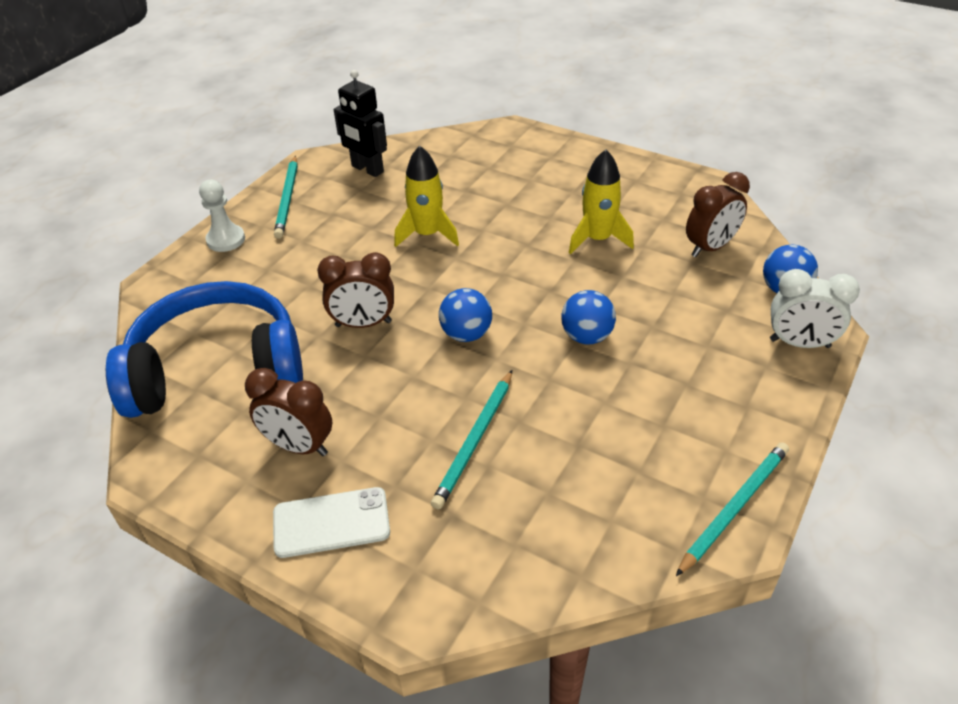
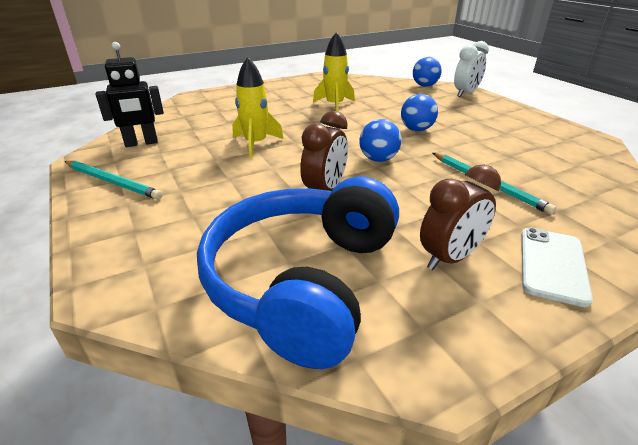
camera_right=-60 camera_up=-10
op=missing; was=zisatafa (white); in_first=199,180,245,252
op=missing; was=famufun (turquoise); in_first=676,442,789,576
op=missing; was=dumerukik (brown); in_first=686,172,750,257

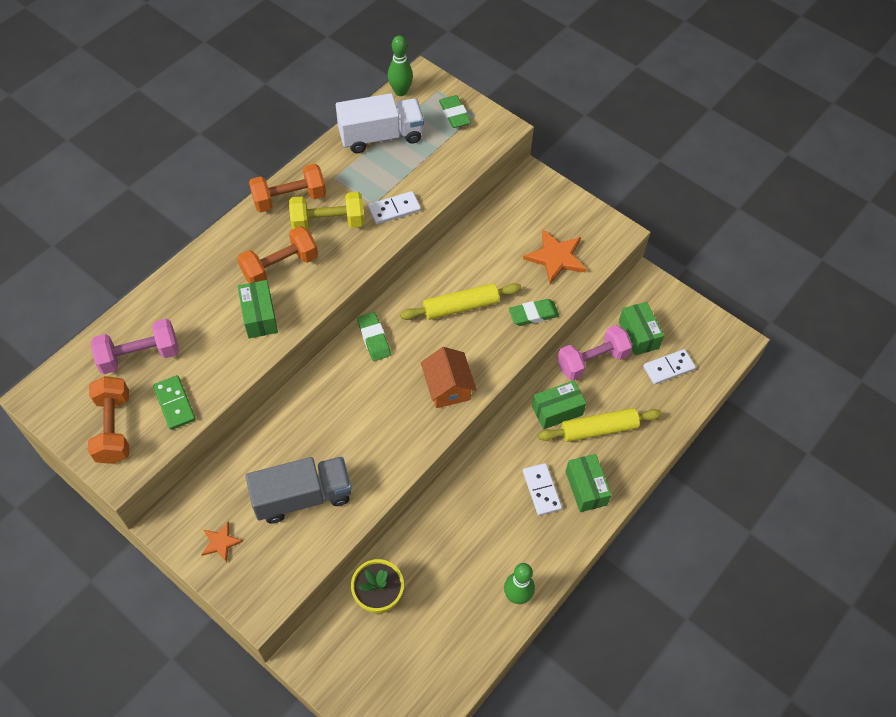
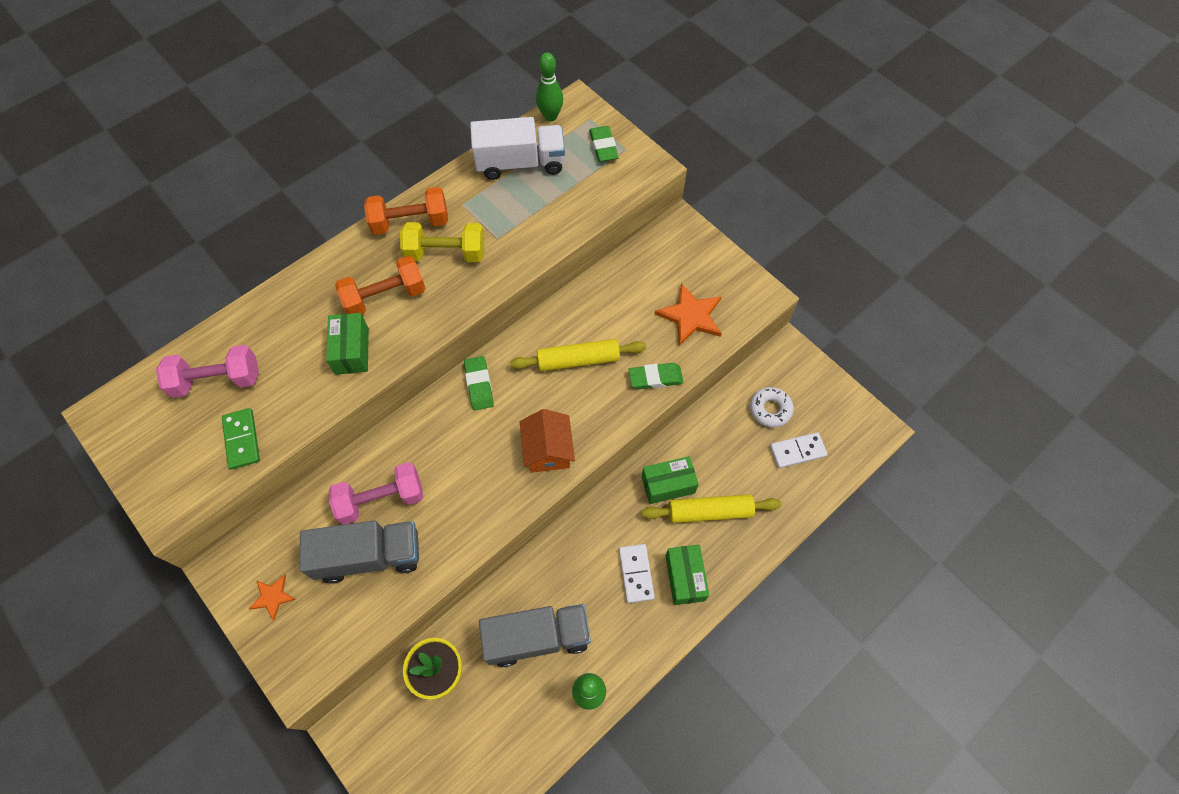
camera_right=10 camera_up=5
op=missing; was=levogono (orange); in_first=88,376,129,464
op=missing; was=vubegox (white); in_first=368,191,421,224
op=relocated; was=levogono (pink); in_first=557,325,633,380; in_second=329,462,423,525
op=exchanged; was=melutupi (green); now=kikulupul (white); in_first=619,302,664,355; in_second=750,387,794,428
op=appeared; now=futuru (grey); in_second=479,604,591,667

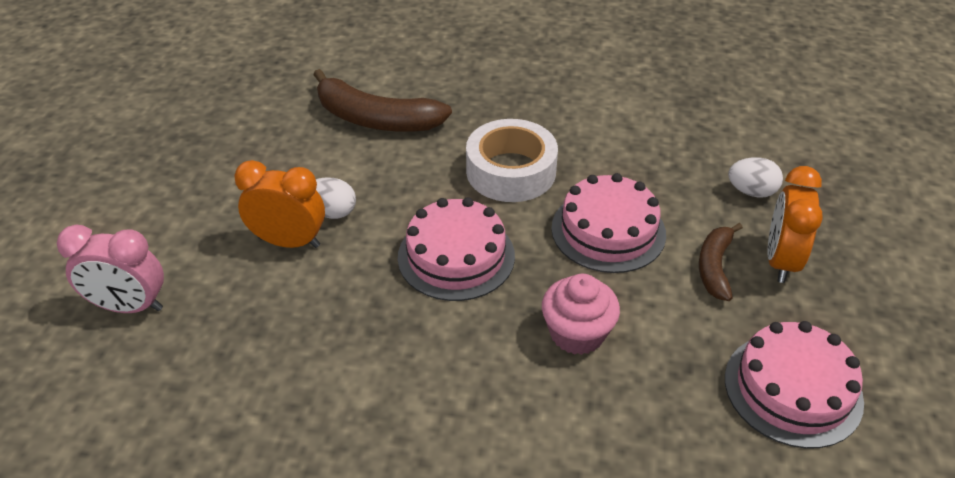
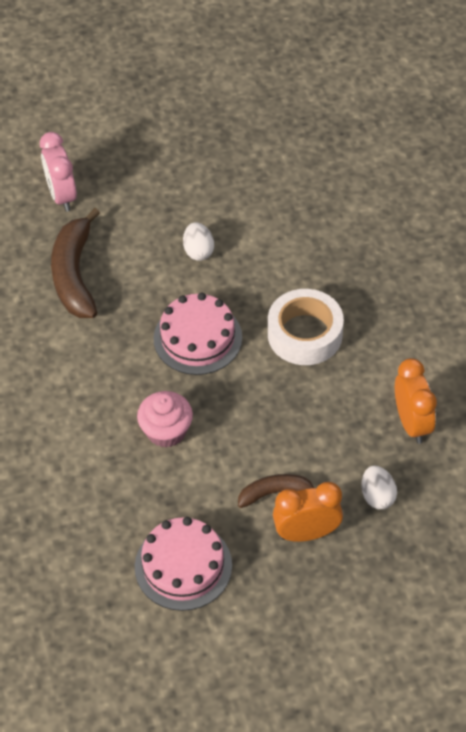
camera_right=65 camera_up=10
op=relocated; was=dumerukik (orange); in_first=234,160,325,248; in_second=395,358,437,444
op=relocated; was=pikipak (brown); in_first=313,69,452,132; in_second=51,208,100,318
op=missing; was=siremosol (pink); in_first=551,173,666,273

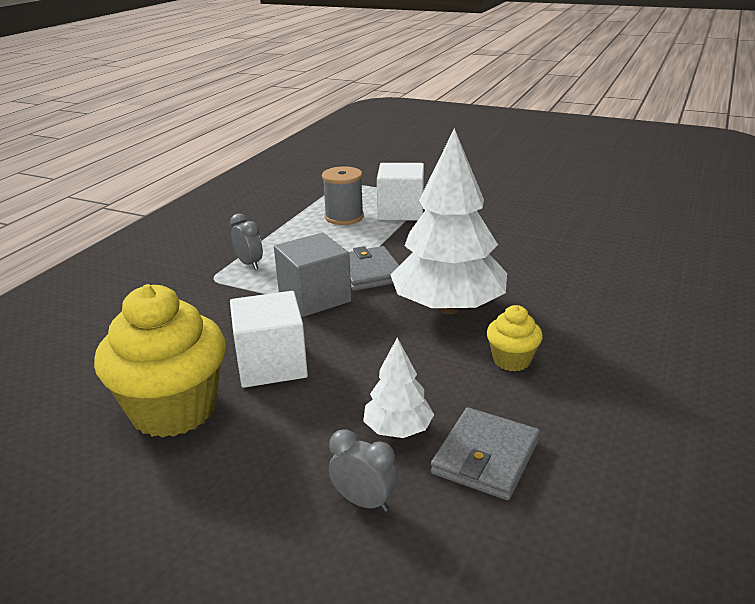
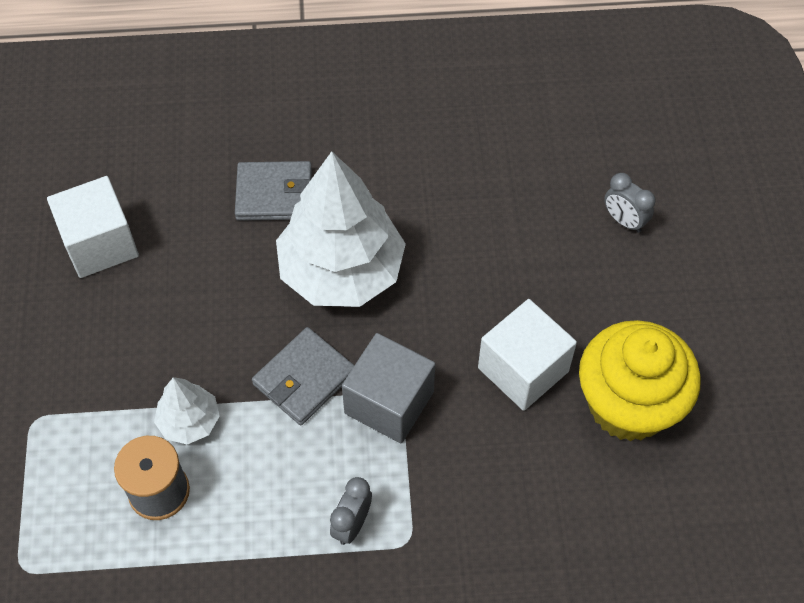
camera_right=-120 camera_up=30
op=spun; was=dumerukik (grey); in_first=329,429,397,512; in_second=604,173,656,233; clockwise=-45
op=relocated; was=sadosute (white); in_first=363,338,434,438; in_second=154,377,220,445
op=relocated; was=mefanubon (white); in_first=377,163,424,221; in_second=47,176,139,278
op=relocated; was=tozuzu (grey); in_first=431,407,540,500; in_second=235,161,312,221
op=missing; was=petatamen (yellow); in_first=486,305,543,371

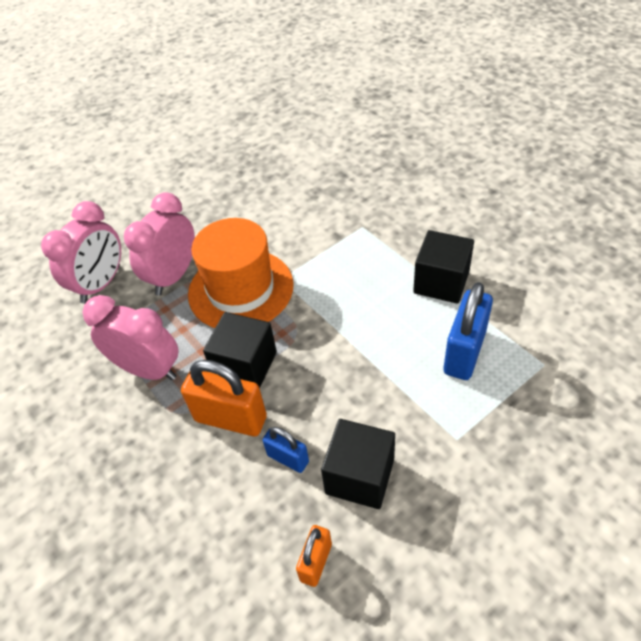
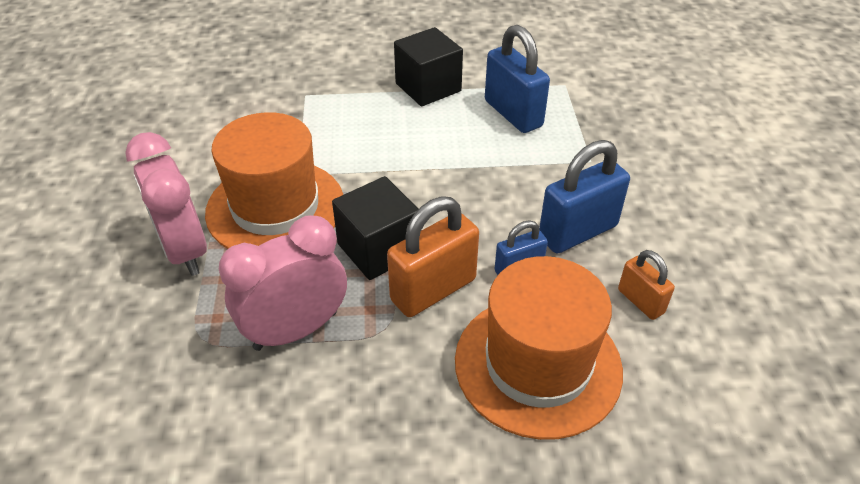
camera_right=-60 camera_up=-5
op=missing; was=dumerukik (pink); in_first=41,201,121,303
op=exchanged; was=mefanubon (black); now=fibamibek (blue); in_first=321,419,395,509; in_second=539,140,630,253
op=appeared; now=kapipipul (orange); in_second=455,256,623,440

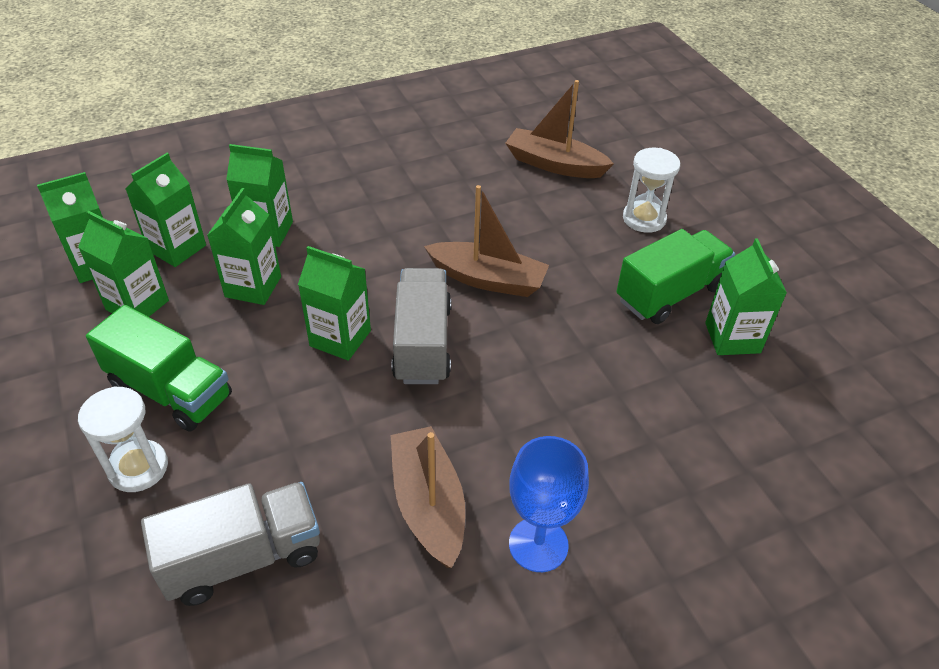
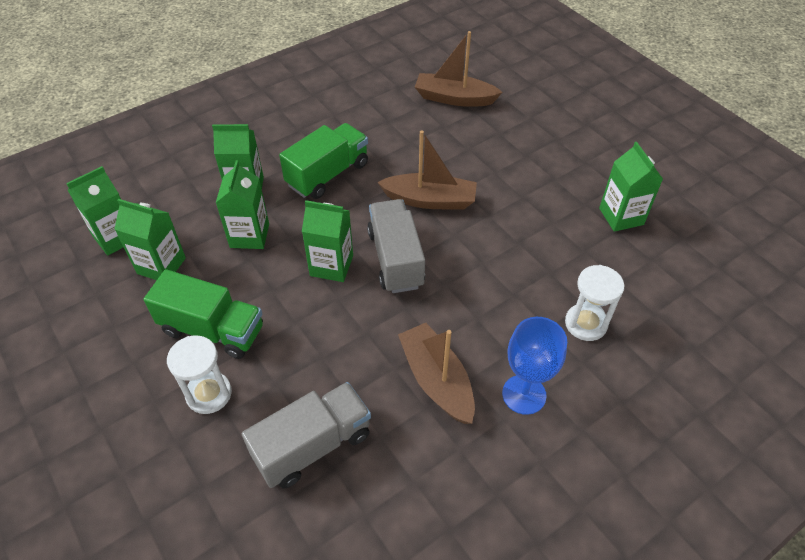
camera_right=-10 camera_up=5
op=missing; was=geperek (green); in_first=126,153,206,267
op=relocated; was=futuru (green); in_first=617,229,735,324; in_second=279,123,368,199
op=relocated; was=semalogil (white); in_first=623,148,680,233; in_second=565,265,624,341

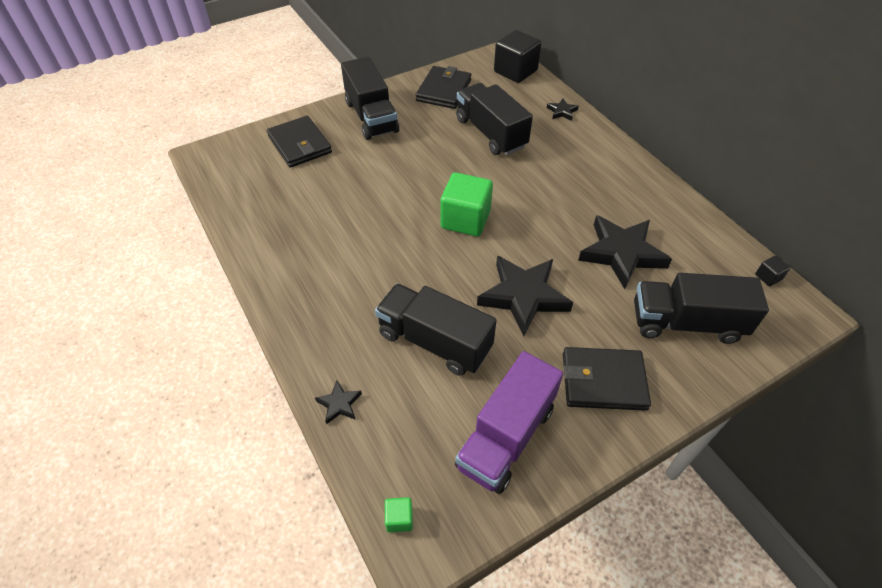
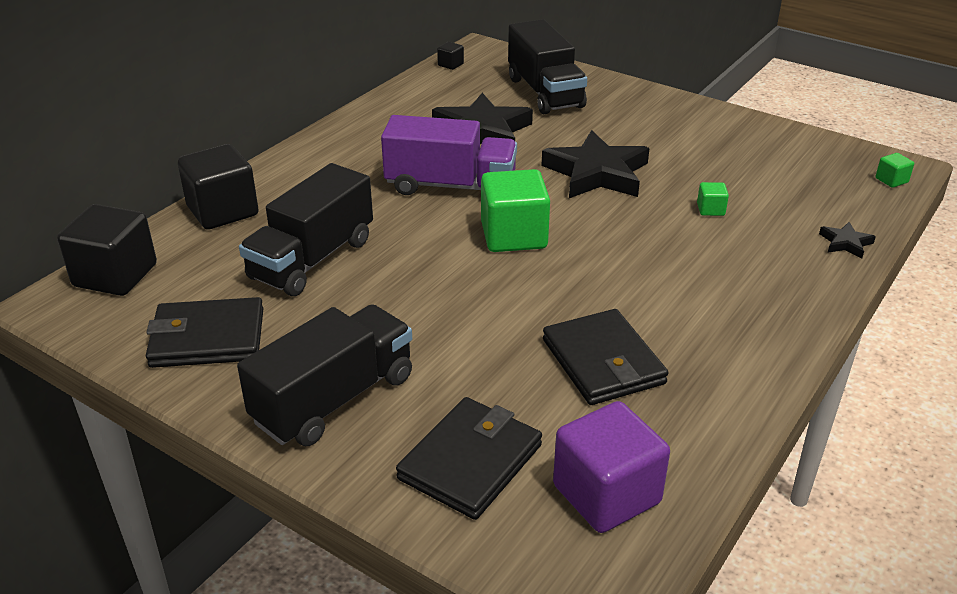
camera_right=-115 camera_up=-15
op=exchanged; was=futuru (black); now=mefanubon (green); in_first=375,284,497,376; in_second=697,182,729,216
op=relocated; was=futuru (purple); in_first=455,351,563,494; in_second=381,115,517,195
op=exchanged; was=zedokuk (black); now=mefanubon (black); in_first=547,98,579,121; in_second=178,144,259,230
op=relocated; was=tozuzu (black); in_first=563,347,651,411; in_second=543,309,668,405
op=appeared; now=mefanubon (purple); in_second=553,401,670,533

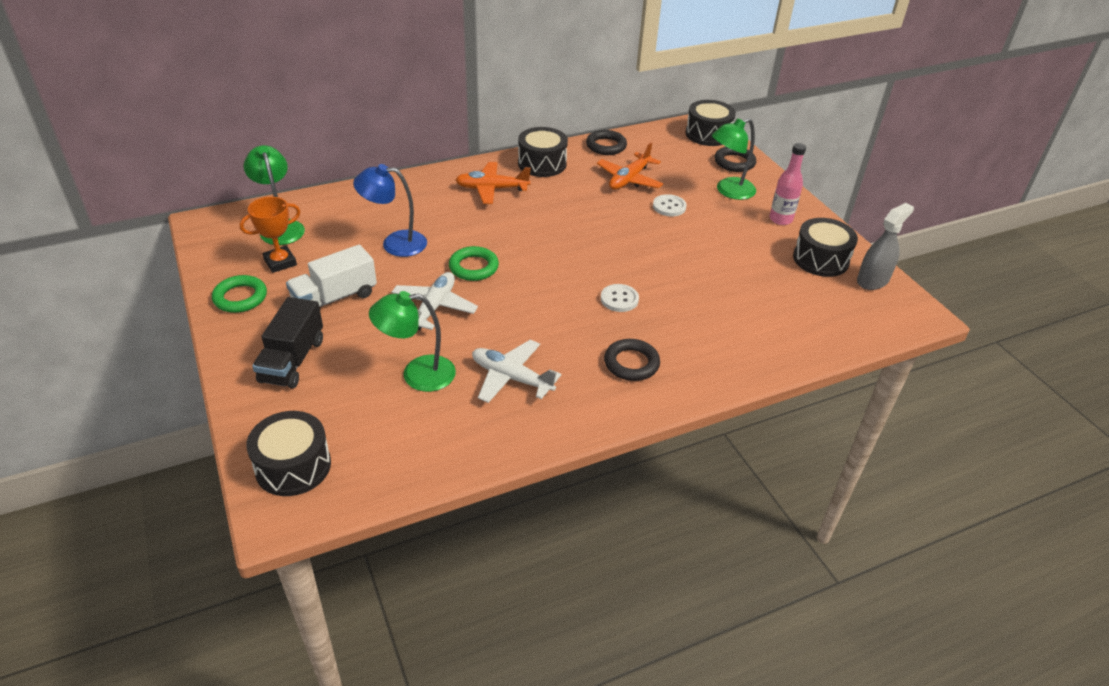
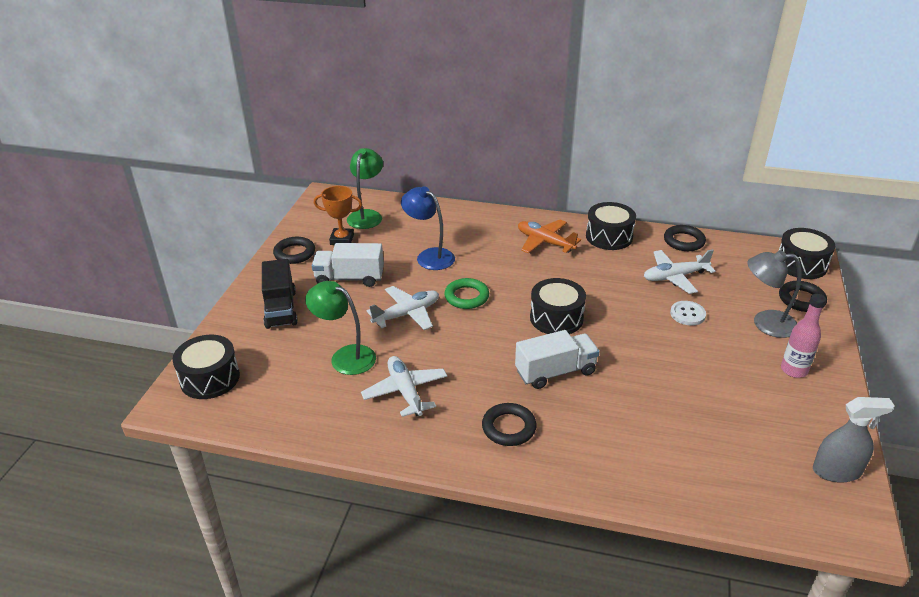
camera_right=40 camera_up=-5
op=colour; was=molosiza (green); now=molosiza (black); in_first=212,275,267,313; in_second=273,237,315,264
op=spun; was=futuru (black); in_first=252,297,323,389; in_second=262,259,298,329; clockwise=-60
op=colour; was=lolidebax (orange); now=lolidebax (white); in_first=597,142,663,190; in_second=644,249,715,294
op=exchanged; was=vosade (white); now=futuru (white); in_first=601,284,639,312; in_second=515,330,600,389
op=colour; was=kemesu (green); now=kemesu (grey); in_first=712,118,756,200; in_second=748,250,801,338
op=relocated; was=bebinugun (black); in_first=793,218,858,277; in_second=530,278,586,334

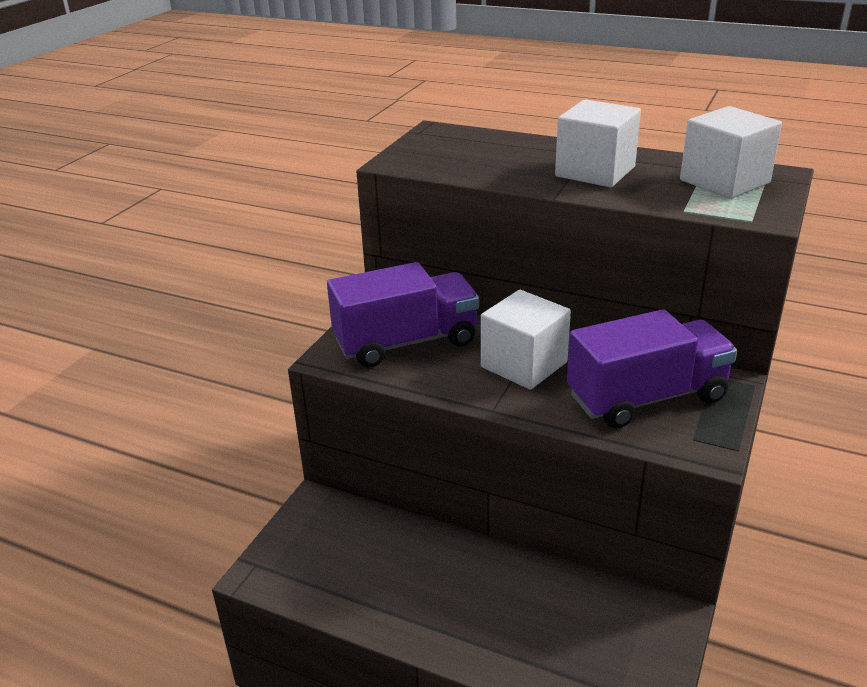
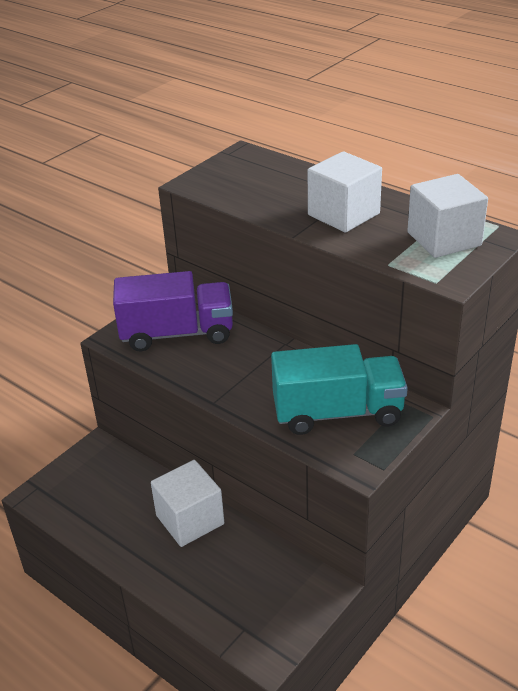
camera_right=15 camera_up=5
op=relocated; was=mefanubon (white); in_first=481,290,571,390; in_second=151,460,224,547
op=colour; was=futuru (purple); now=futuru (turquoise); in_first=567,309,737,429; in_second=271,344,408,435

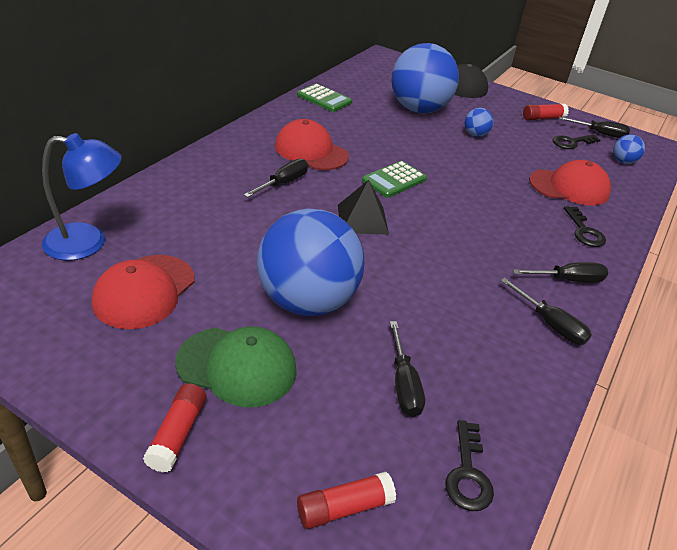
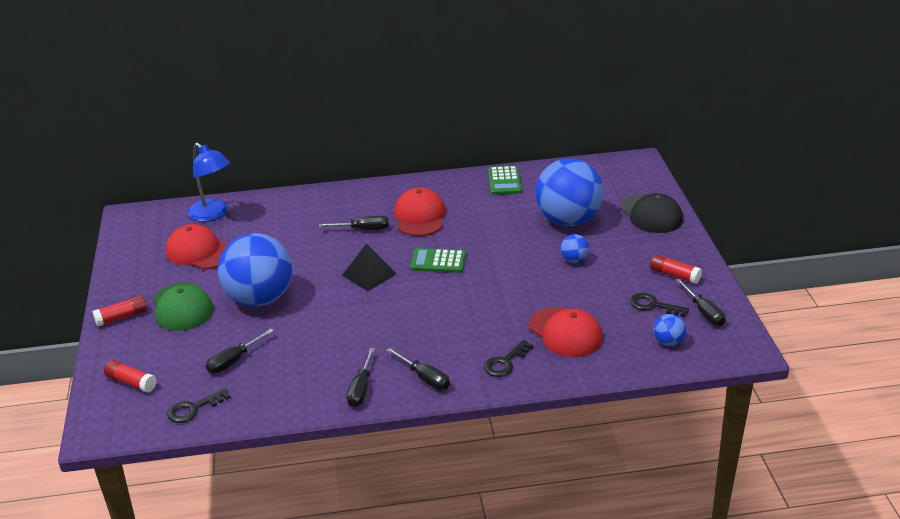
camera_right=55 camera_up=-5
op=spun; was=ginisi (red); in_first=92,255,194,329; in_second=166,224,228,269; clockwise=45

